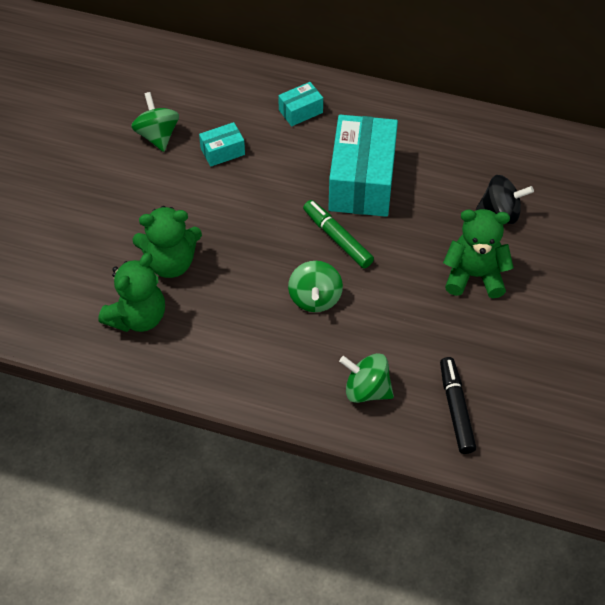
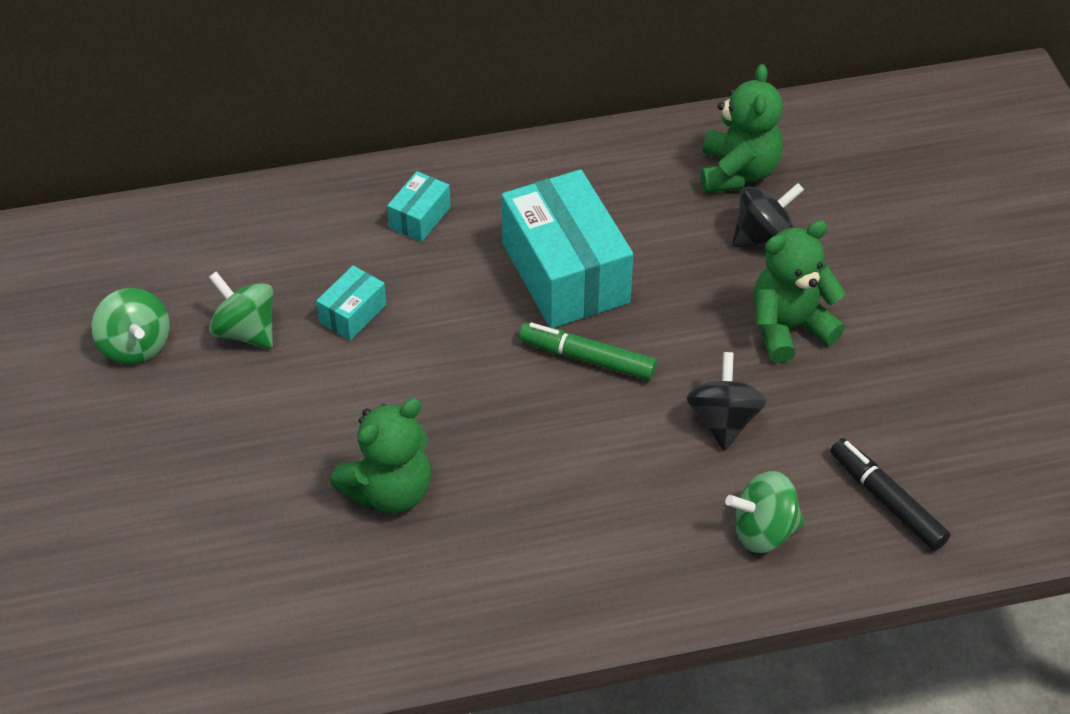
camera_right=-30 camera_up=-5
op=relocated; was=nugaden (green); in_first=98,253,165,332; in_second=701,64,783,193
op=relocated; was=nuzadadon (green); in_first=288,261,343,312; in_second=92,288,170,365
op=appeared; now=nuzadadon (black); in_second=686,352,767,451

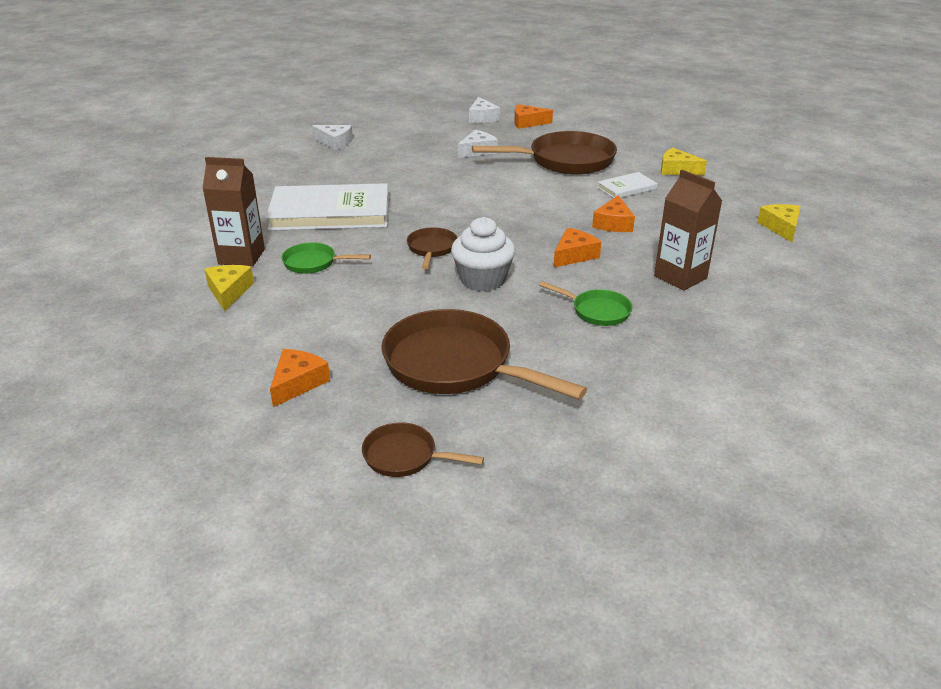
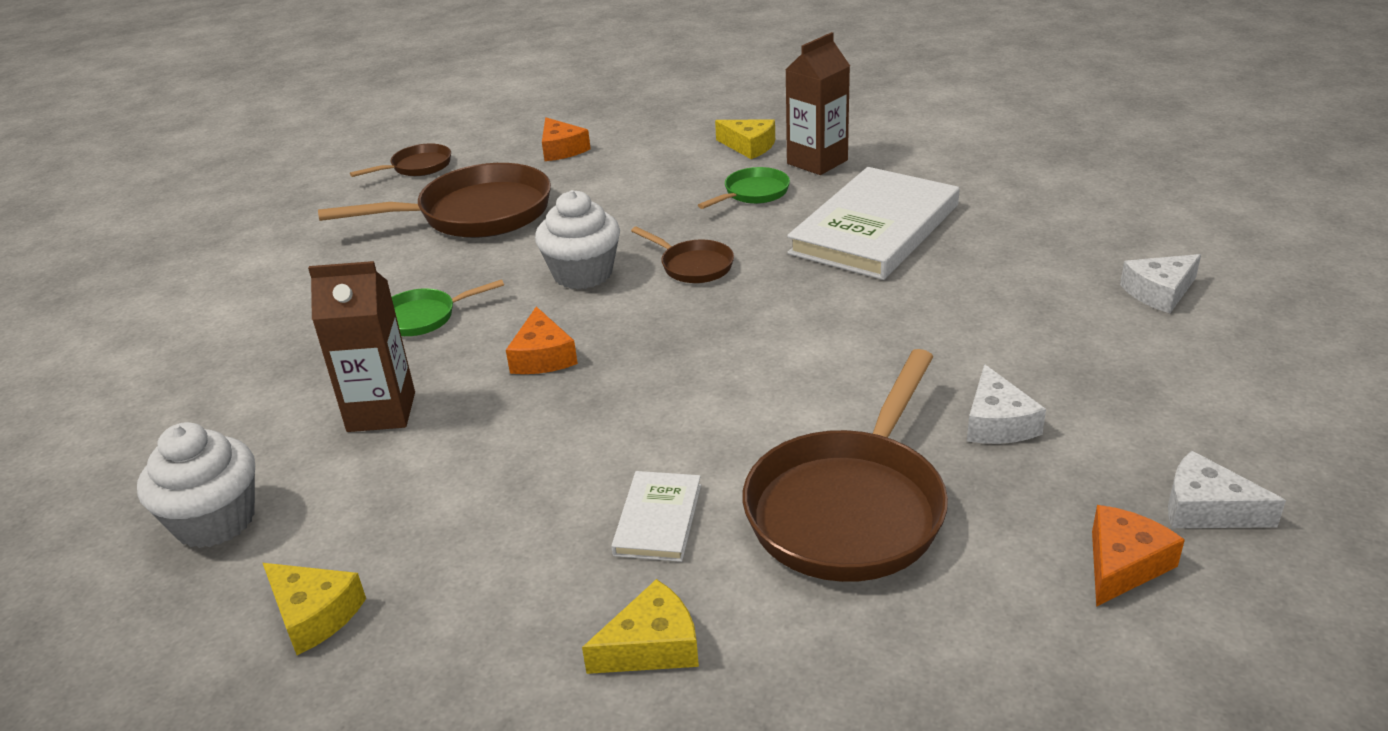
camera_right=130 camera_up=0
op=missing; was=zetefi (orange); in_first=592,195,635,232
op=appeared; now=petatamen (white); in_second=137,422,255,548

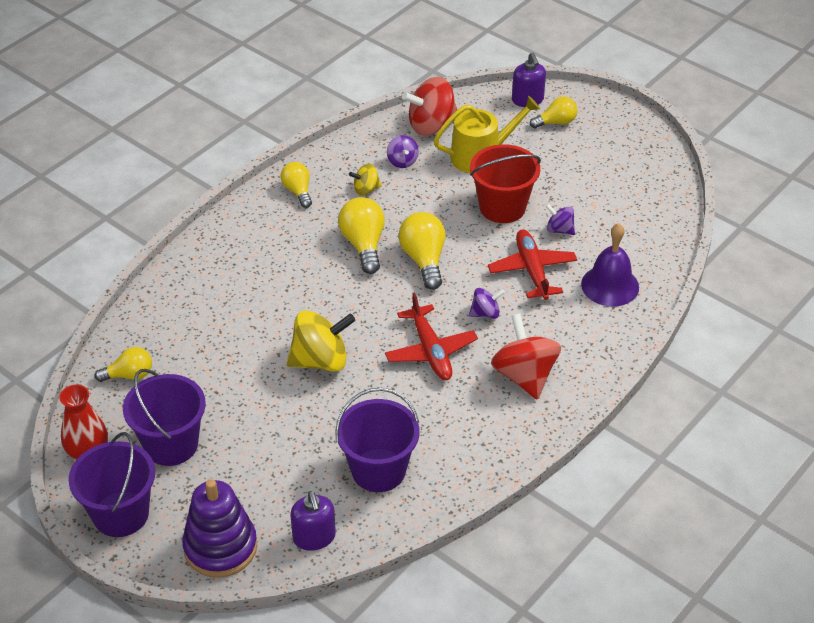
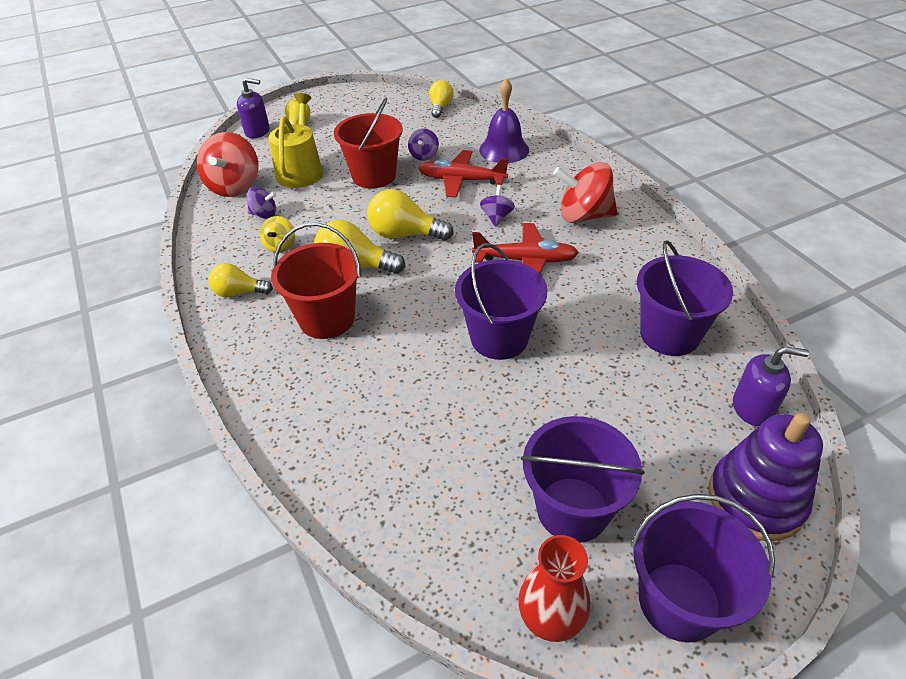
camera_right=-65 camera_up=0
op=relocated; was=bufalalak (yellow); in_first=95,347,152,382; in_second=429,80,454,118
op=exchanged; was=nuzadadon (yellow); now=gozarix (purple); in_first=287,310,356,372; in_second=455,243,548,360
op=spun; was=nuzadadon (purple); in_first=545,204,575,235; in_second=408,128,439,161; clockwise=-45
op=appeared; now=gozarix (red); in_second=271,223,361,339

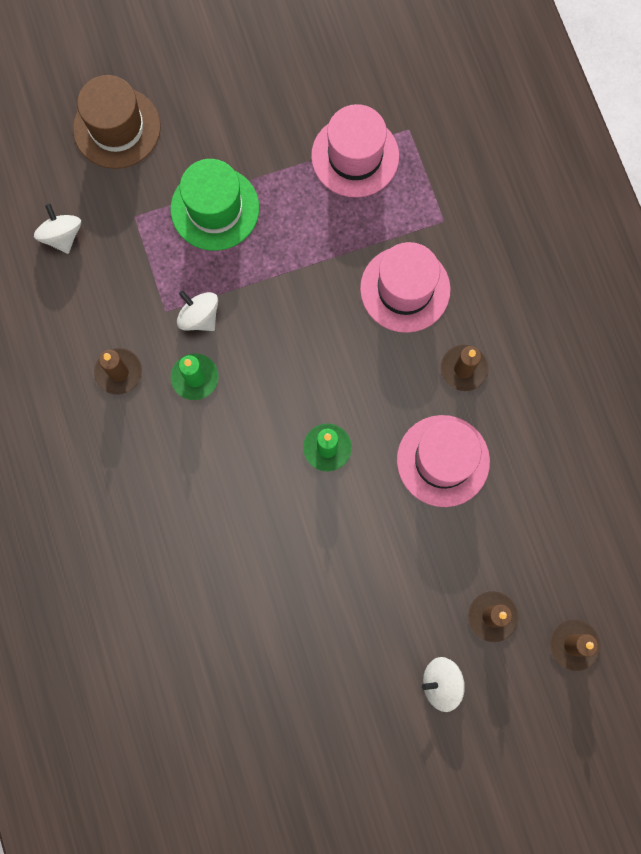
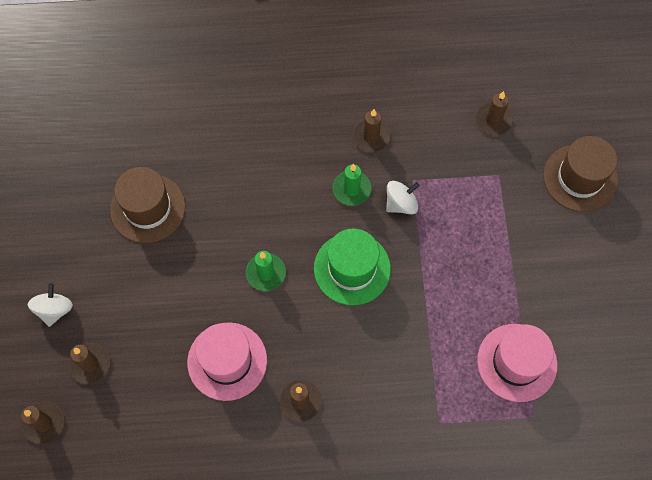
camera_right=105 camera_up=-10
op=exchanged; was=nuzadadon (white); now=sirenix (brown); in_first=34,204,81,254; in_second=475,91,513,135
op=relocated; was=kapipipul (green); in_first=171,159,259,251; in_second=314,229,391,306
op=missing; was=kapipipul (pink); in_first=360,242,451,333
op=appeared; now=kapipipul (brown); in_second=110,167,186,243

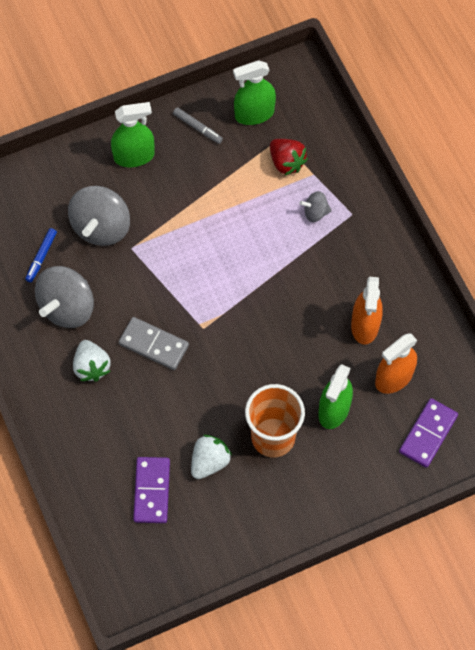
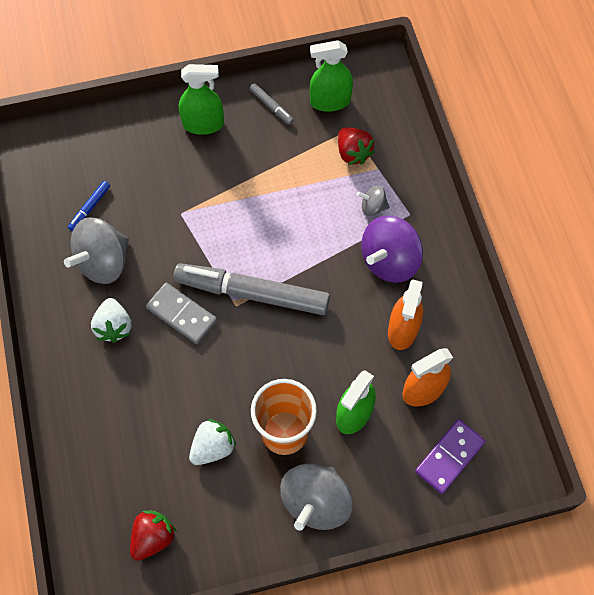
camera_right=10 camera_up=0
op=relocated; was=nuzadadon (grey); in_first=68,186,130,246; in_second=280,464,352,531
op=missing; was=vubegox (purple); in_first=133,457,170,523
op=appeared; now=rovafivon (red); in_second=130,510,177,561
op=appeared; now=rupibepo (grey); in_second=174,263,330,315
op=appeared; now=nuzadadon (purple); in_second=361,216,423,283

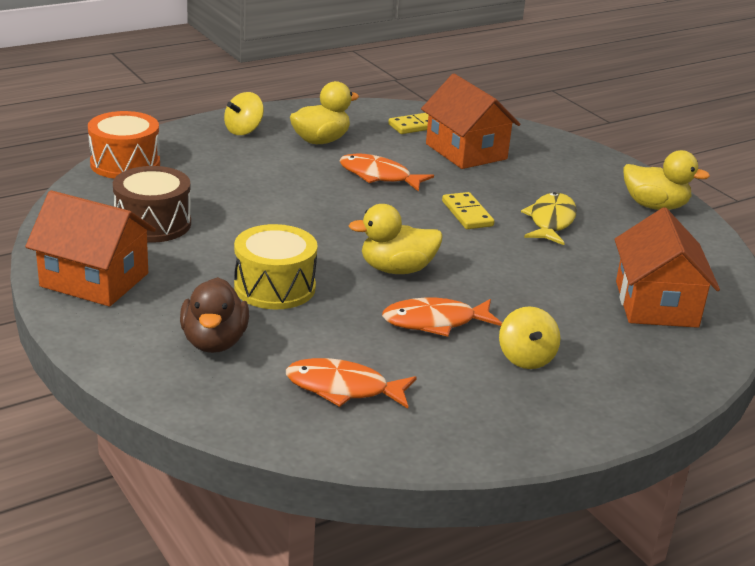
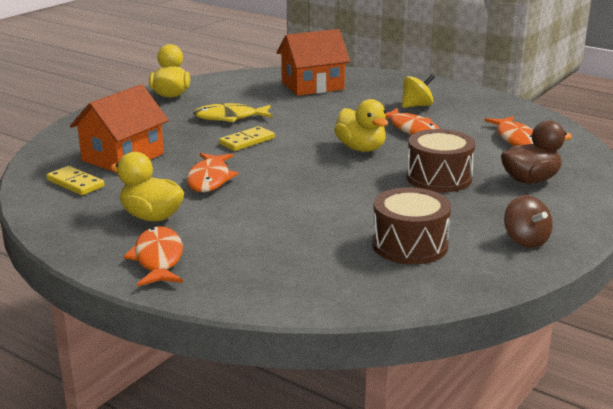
camera_right=-110 camera_up=-5
op=exchanged; was=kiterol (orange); now=nuzadadon (brown); in_first=25,190,156,307; in_second=504,195,553,248
op=missing; was=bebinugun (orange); in_first=88,111,160,179
op=exchanged; was=nuzadadon (yellow); now=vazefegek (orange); in_first=224,92,264,135; in_second=123,226,183,286
op=colour; was=bebinugun (yellow); now=bebinugun (brown); in_first=234,224,318,309; in_second=406,129,475,192

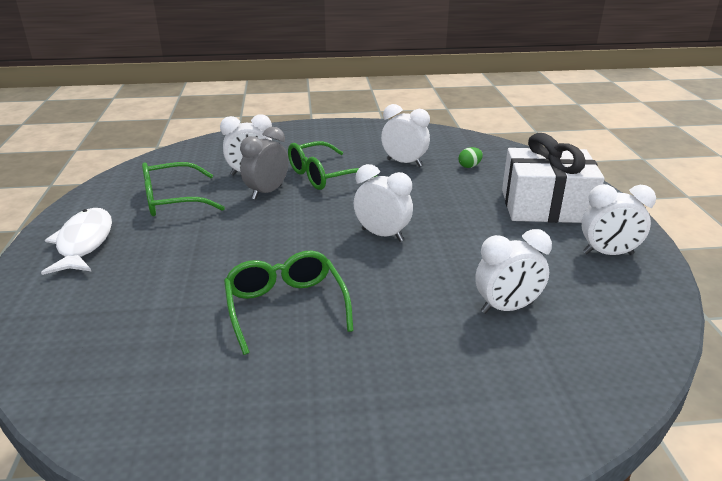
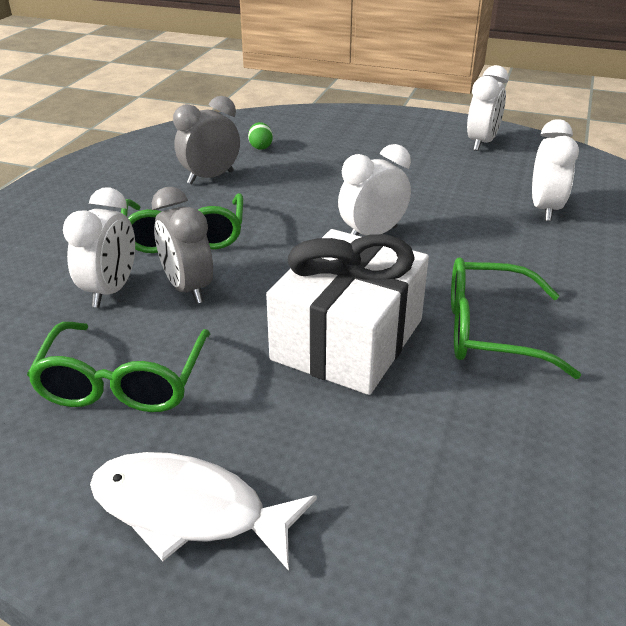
camera_right=-65 camera_up=5
op=colour; was=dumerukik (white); now=dumerukik (grey); in_first=381,104,430,167; in_second=173,96,240,184
op=relocated; was=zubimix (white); in_first=502,133,605,223; in_second=266,229,429,395

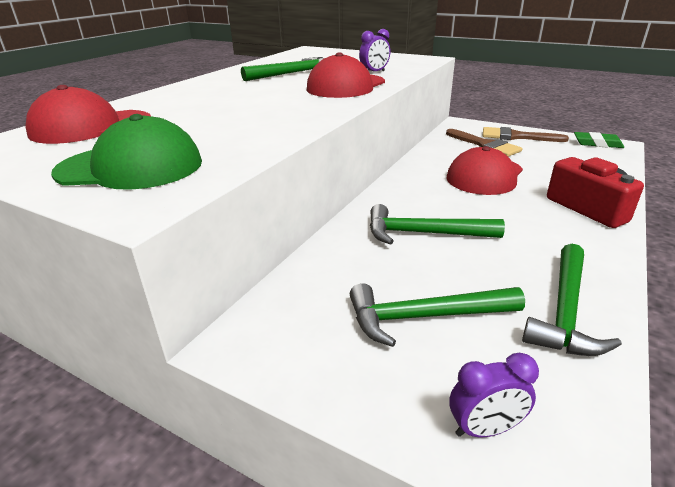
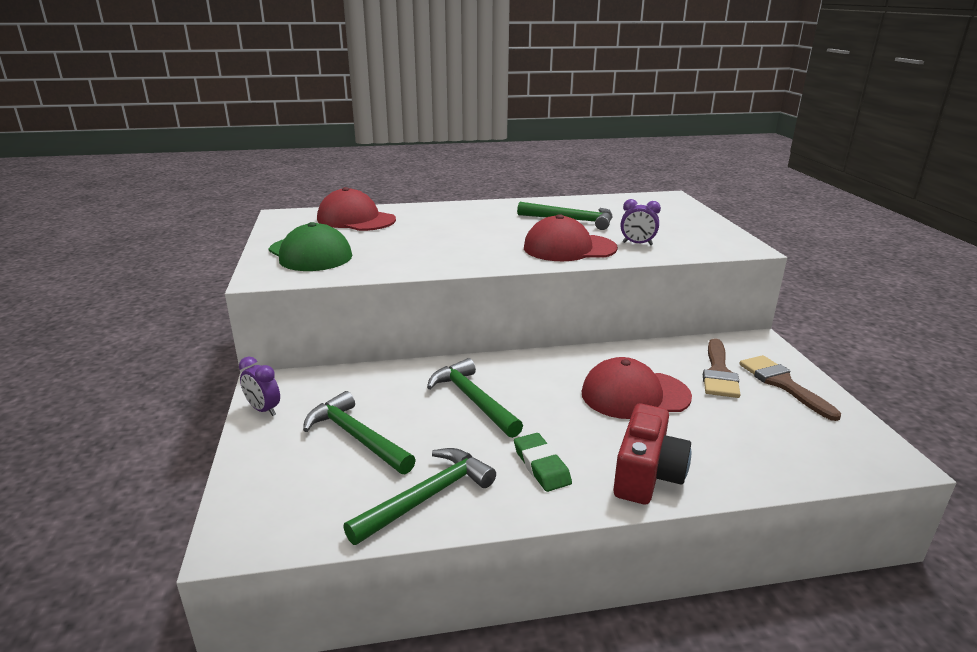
camera_right=50 camera_up=-5
op=relocated; was=dumerukik (purple); in_first=449,353,539,437; in_second=239,356,280,416
op=spun; was=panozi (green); in_first=522,244,622,356; in_second=343,448,496,545; clockwise=150
op=relocated; was=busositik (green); in_first=574,132,624,148; in_second=514,433,572,492

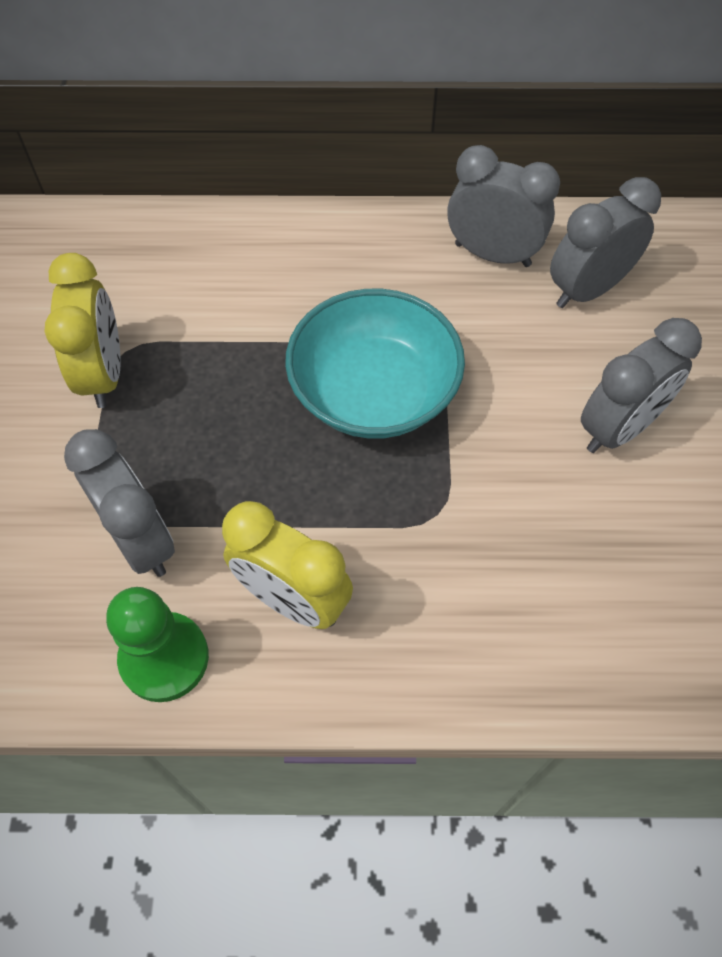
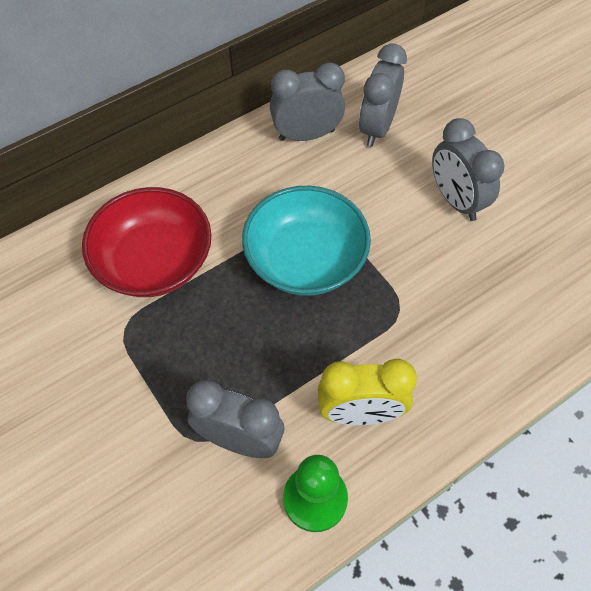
camera_right=-35 camera_up=0
op=missing; was=dumerukik (yellow); in_first=44,253,121,408
op=spun; was=dumerukik (grey); in_first=581,318,702,453; in_second=432,118,505,221; clockwise=135
op=appeared; now=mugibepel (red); in_second=82,187,212,297

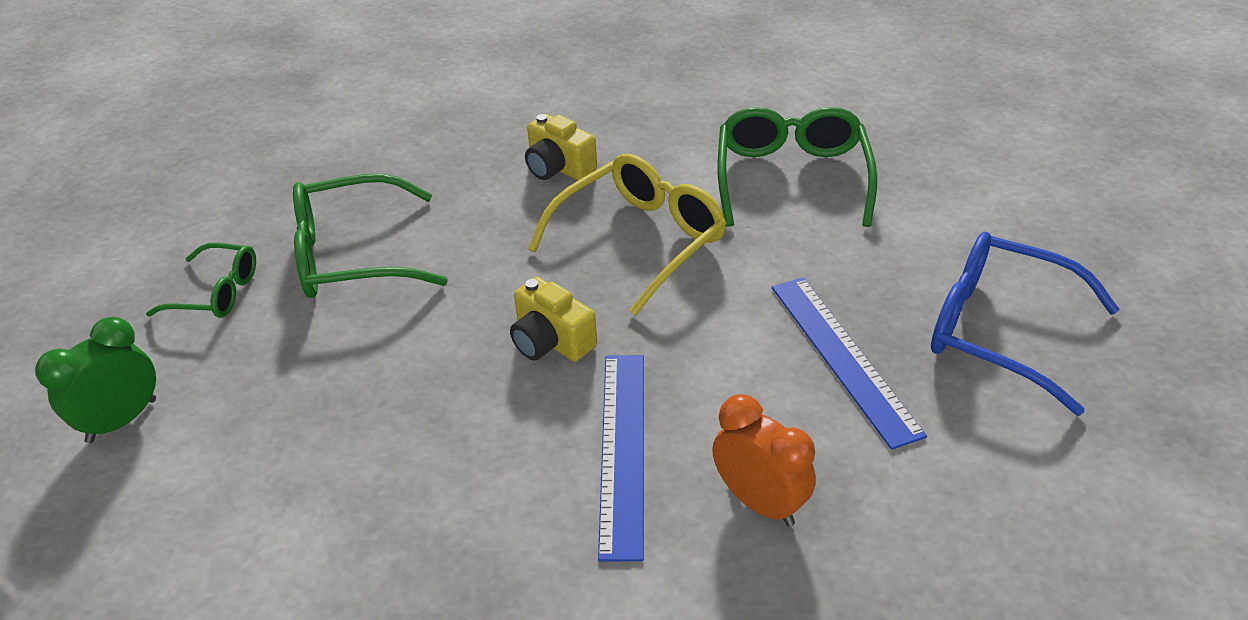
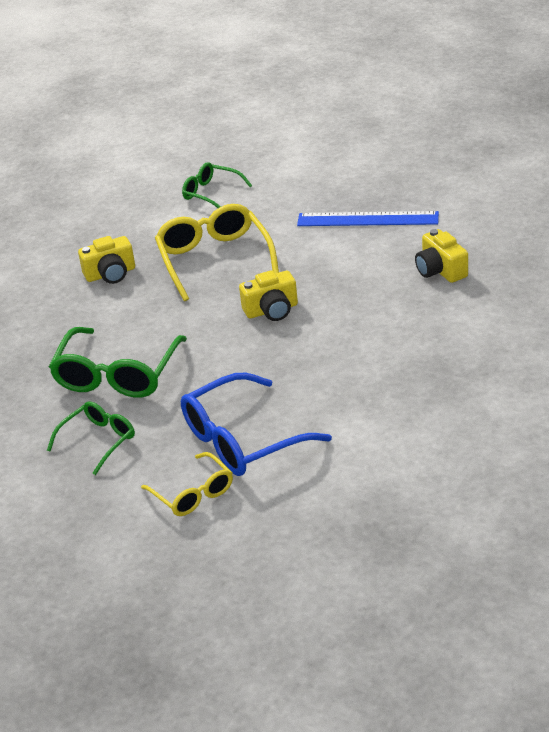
camera_right=-60 camera_up=-5
op=exchanged; was=dumerukik (green); now=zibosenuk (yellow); in_first=35,317,156,443; in_second=141,452,233,516
op=missing; was=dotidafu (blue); in_first=598,355,644,562
op=exchanged; was=dumerukik (orange); now=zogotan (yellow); in_first=712,394,816,526; in_second=415,229,468,283
op=size; was=zibosenuk (green); in_first=718,107,877,227; in_second=182,162,252,208; ratio=0.59
op=relocated; was=zibosenuk (blue); in_first=931,232,1119,416; in_second=181,373,332,476

